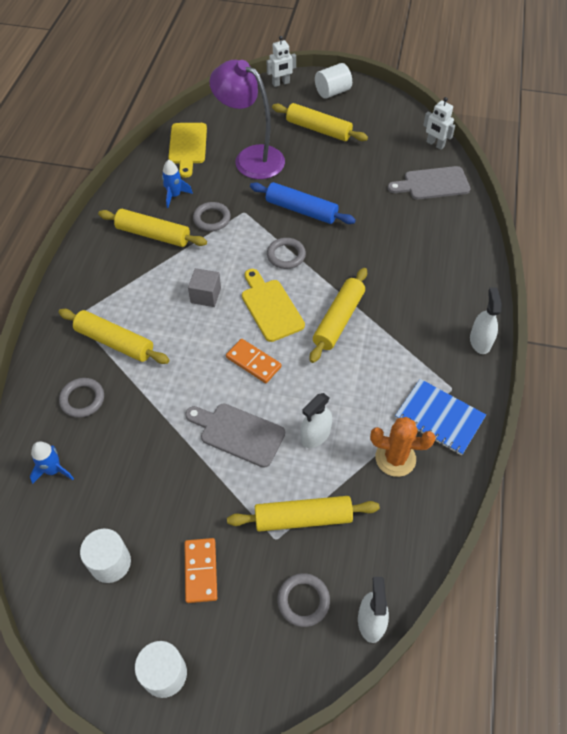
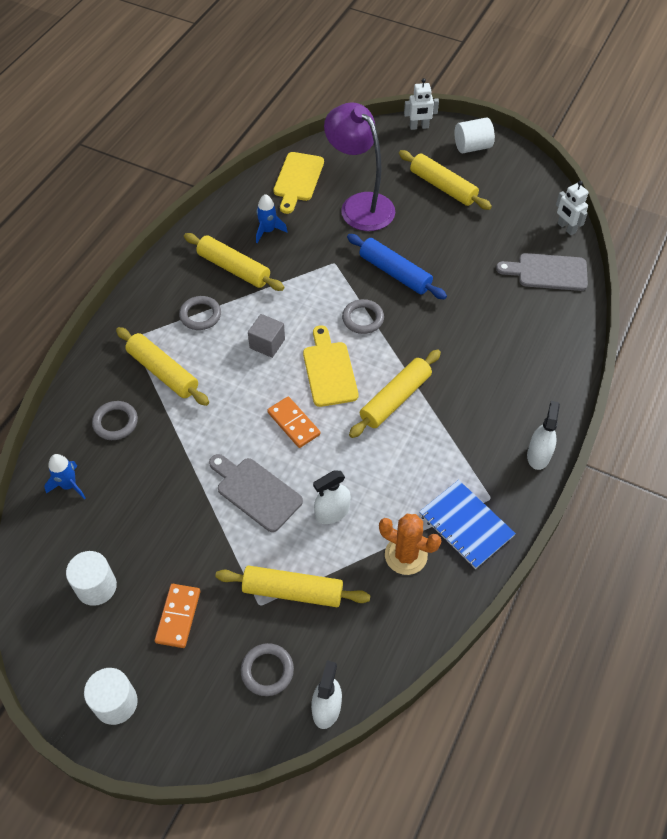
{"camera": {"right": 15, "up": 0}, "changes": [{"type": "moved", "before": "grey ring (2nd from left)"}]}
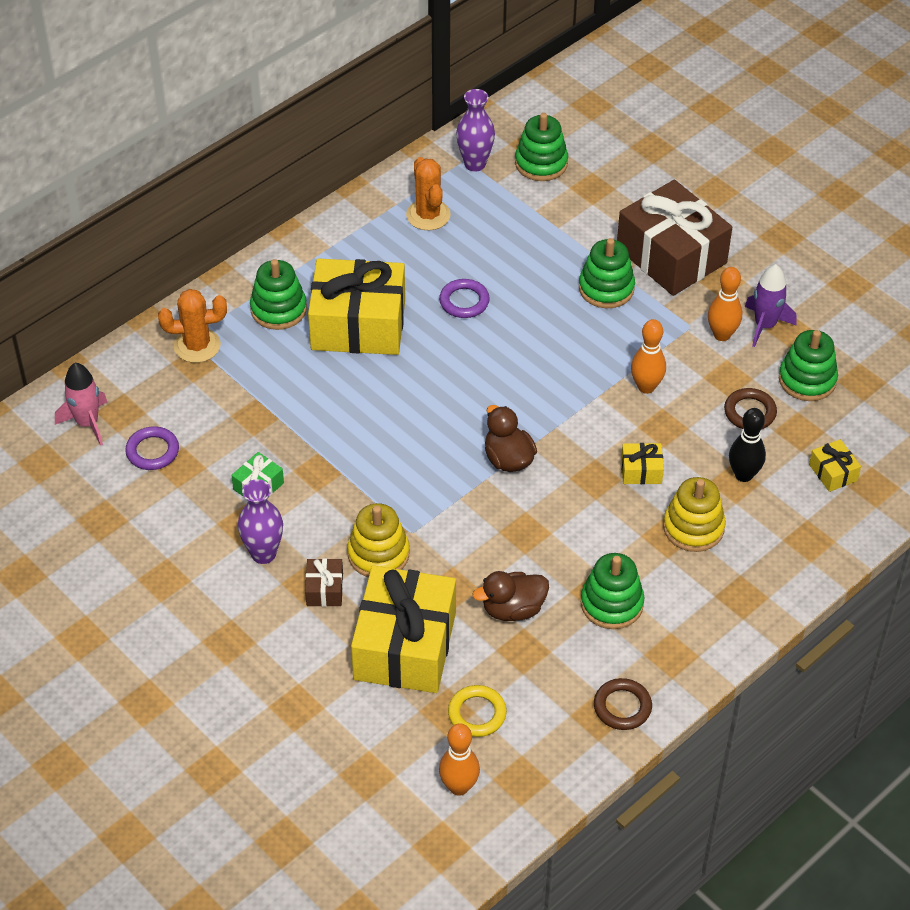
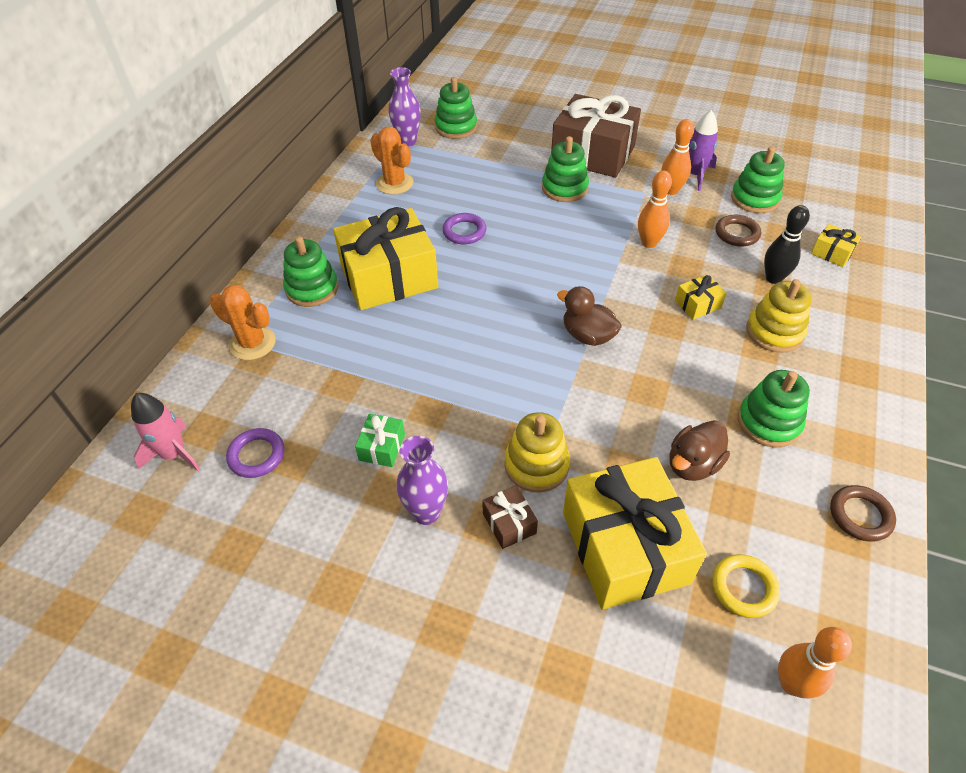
{"camera": {"right": -25, "up": 0}, "changes": [{"type": "turned", "before": "orange cactus (1st from left)", "turn": 60}]}
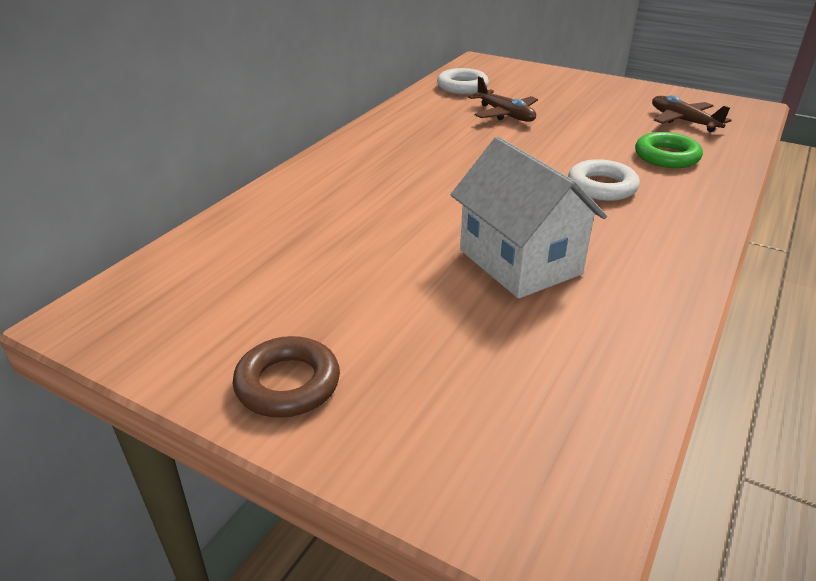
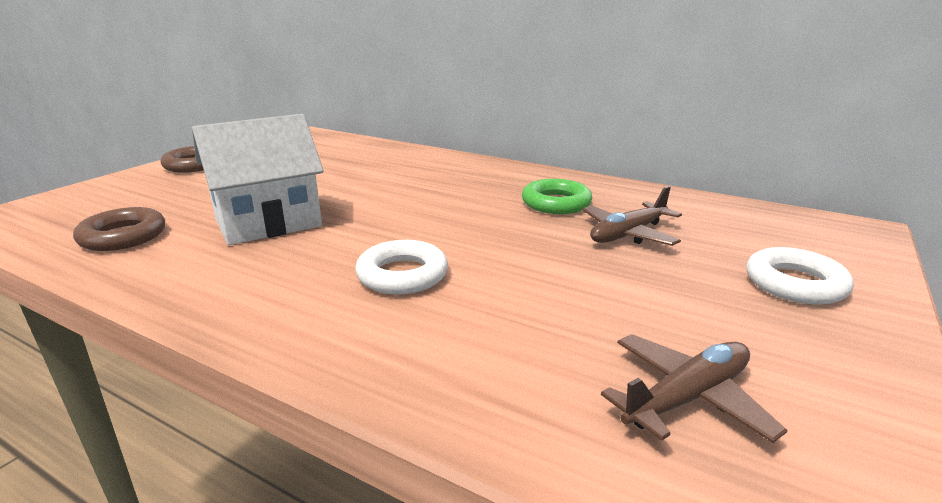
{"camera": {"right": 90, "up": -10}, "changes": [{"type": "moved", "before": "white ring (1st from left in the first image)", "after": "white ring (2nd from left)"}, {"type": "moved", "before": "green ring"}, {"type": "added", "after": "brown ring (1st from left)"}]}
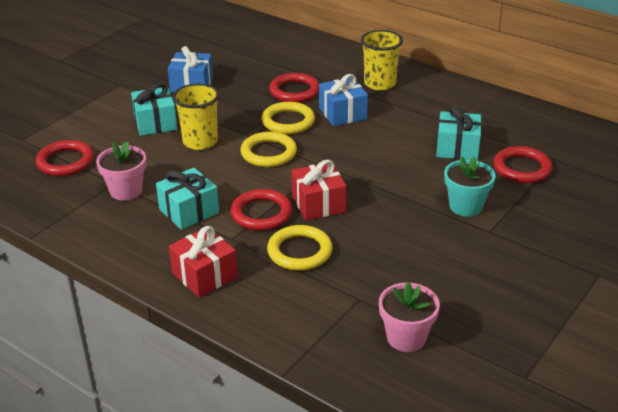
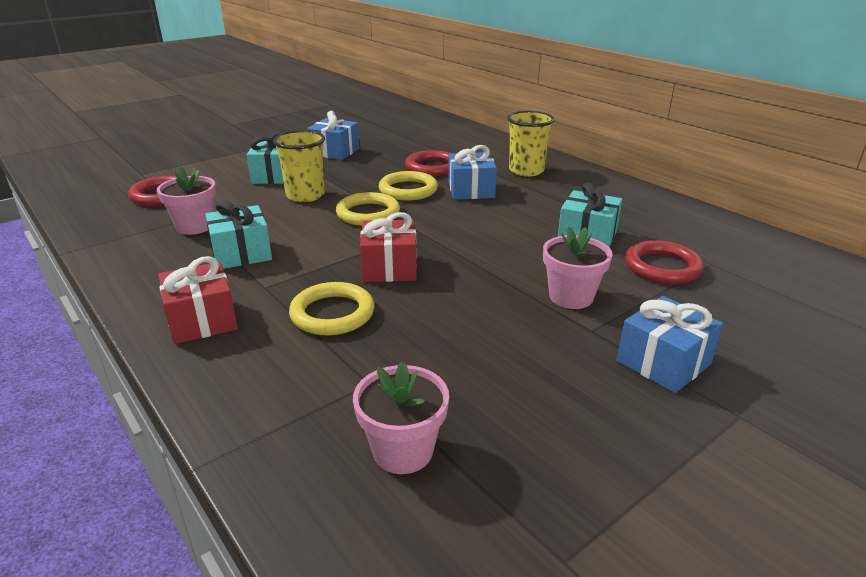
{"camera": {"right": 15, "up": -5}, "changes": [{"type": "removed", "before": "red ring (2nd from left)"}, {"type": "recoloured", "before": "turquoise flower pot", "after": "pink flower pot (3rd from left)"}, {"type": "added", "after": "blue gift (3rd from left)"}]}
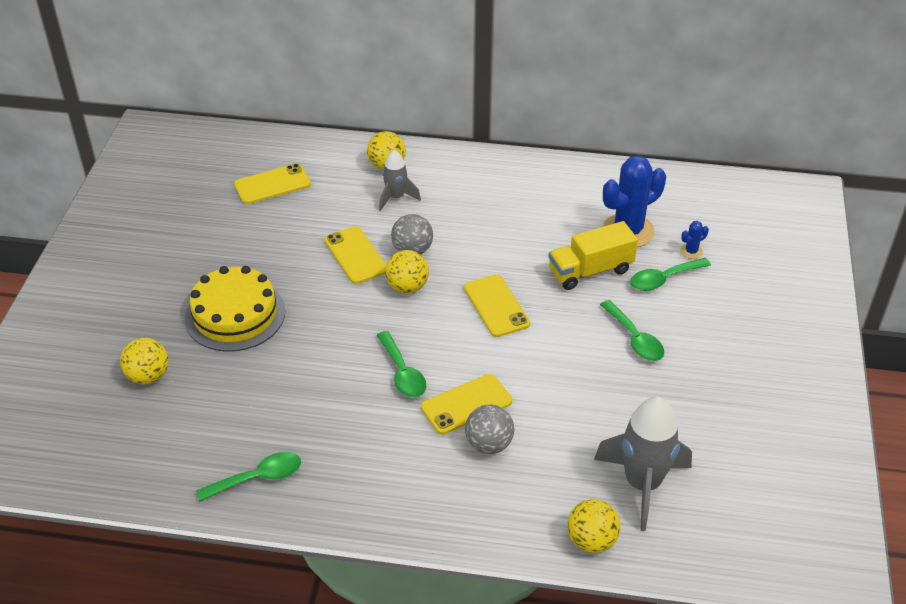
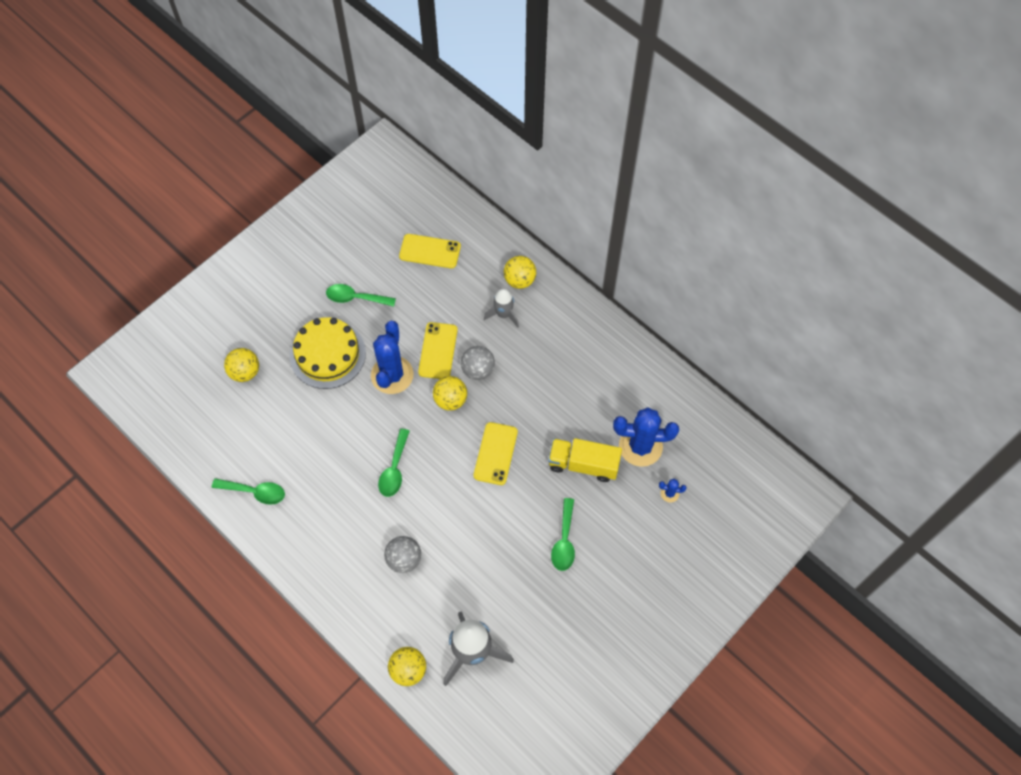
{"camera": {"right": 35, "up": 20}, "changes": [{"type": "removed", "before": "yellow phone (3rd from left)"}, {"type": "moved", "before": "green spoon (4th from left in the first image)", "after": "green spoon (2nd from left)"}, {"type": "added", "after": "blue cactus (1st from left)"}]}
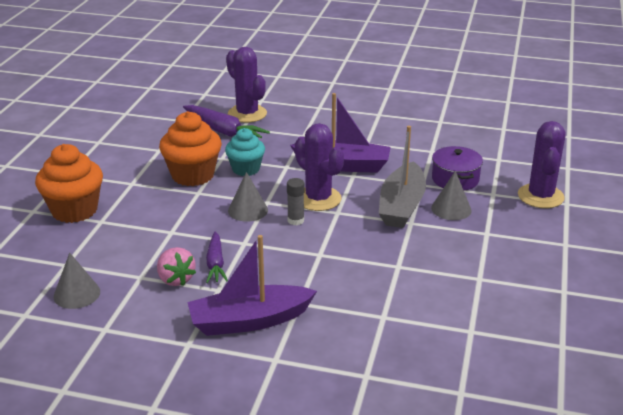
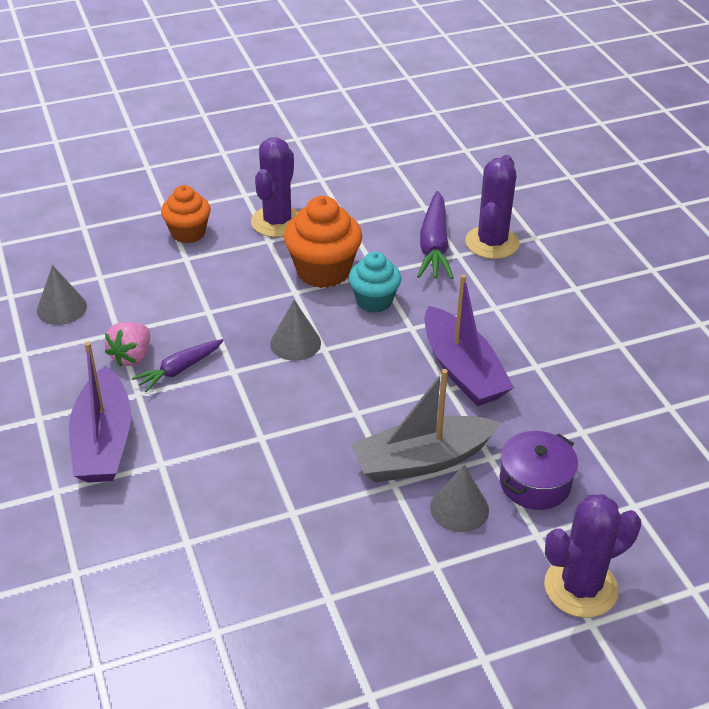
{"camera": {"right": 55, "up": 10}, "changes": [{"type": "resized", "before": "orange cupcake (1st from left)", "scale": 0.66}, {"type": "turned", "before": "purple boat (1st from left)", "turn": -135}, {"type": "removed", "before": "grey glue stick"}, {"type": "moved", "before": "purple cactus (2nd from left in the first image)", "after": "purple cactus (1st from left)"}]}
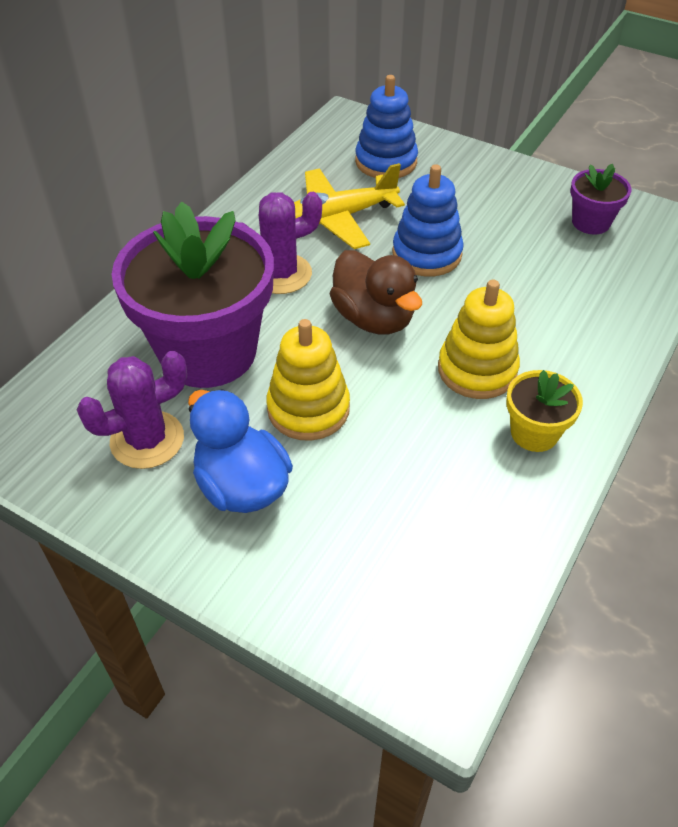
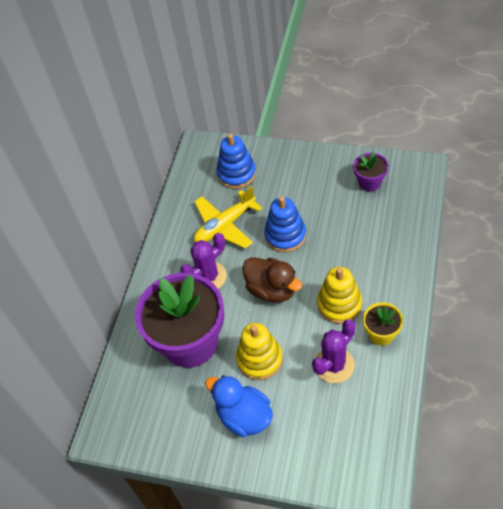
{"camera": {"right": -10, "up": 5}, "changes": [{"type": "moved", "before": "purple cactus (1st from left in the first image)", "after": "purple cactus (2nd from left)"}]}
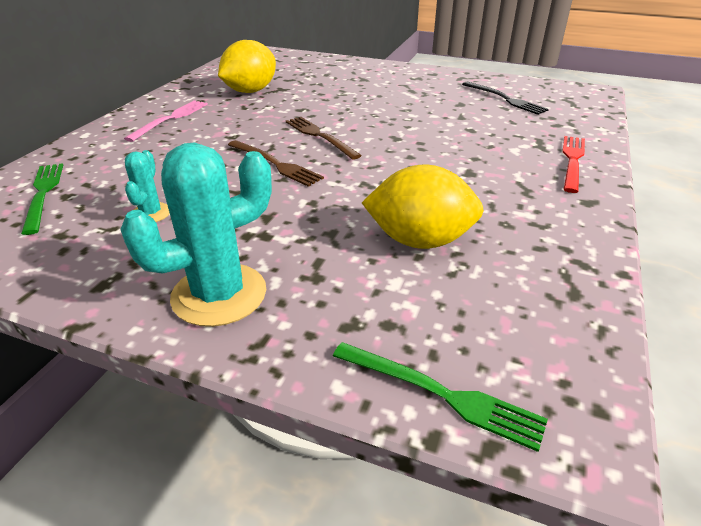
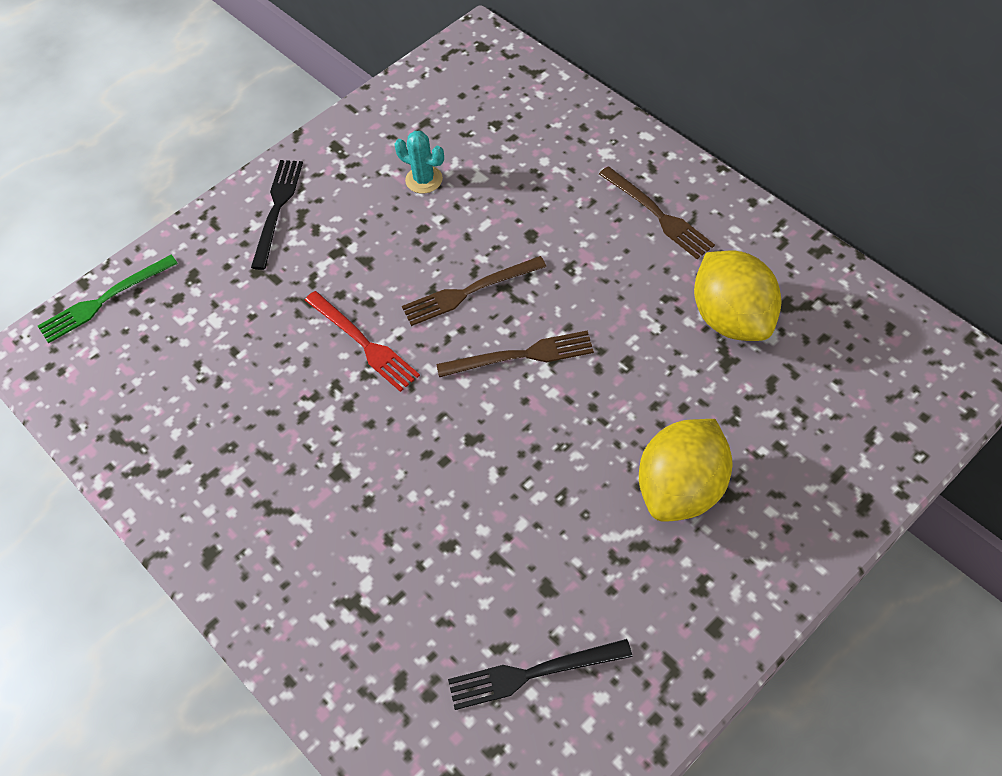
{"camera": {"right": 120, "up": 20}, "changes": [{"type": "removed", "before": "green fork (1st from left)"}, {"type": "replaced", "before": "turquoise cactus (2nd from left)", "after": "black fork (1st from left)"}, {"type": "recoloured", "before": "pink fork", "after": "brown fork (3rd from left)"}, {"type": "moved", "before": "yellow lemon (2nd from left in the first image)", "after": "yellow lemon (1st from left)"}, {"type": "moved", "before": "red fork"}]}
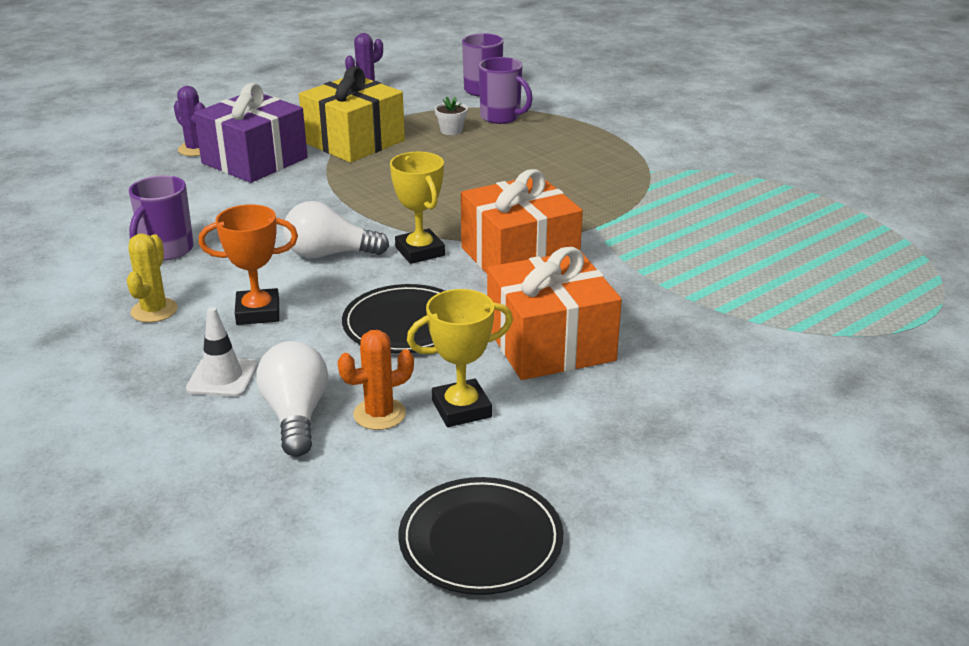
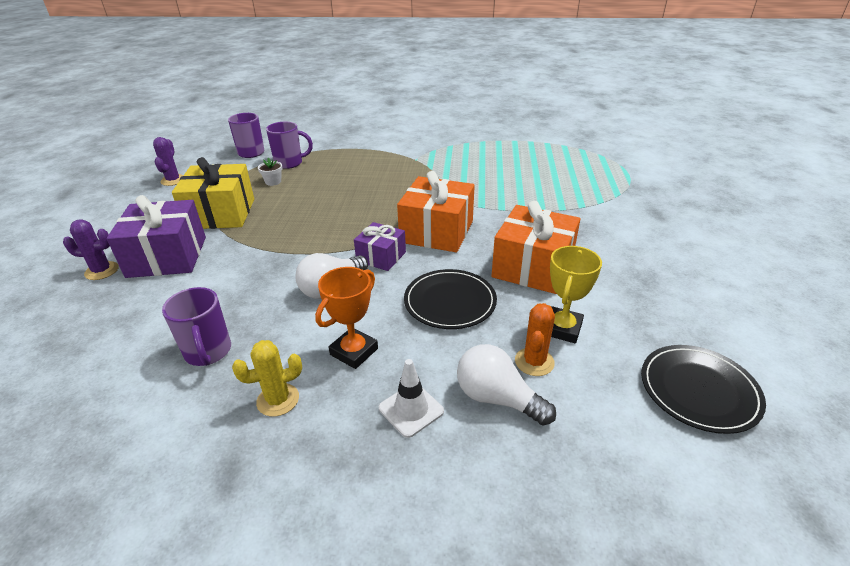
{"camera": {"right": -45, "up": 5}, "changes": [{"type": "turned", "before": "yellow cactus", "turn": -75}, {"type": "replaced", "before": "yellow trophy (1st from left)", "after": "purple gift (2nd from left)"}]}
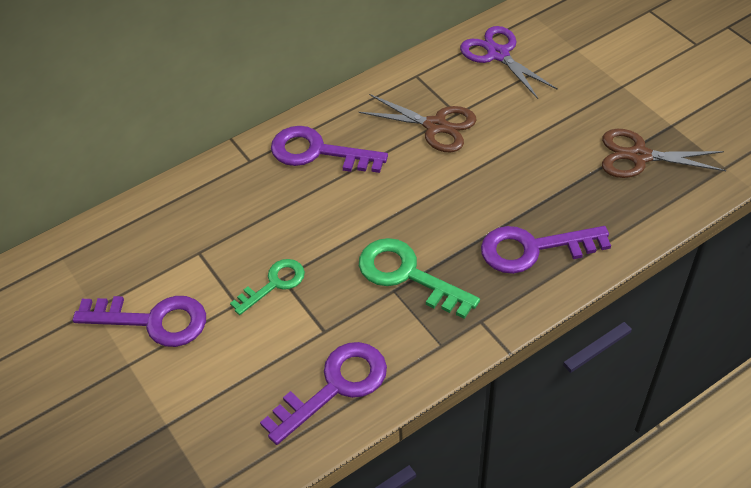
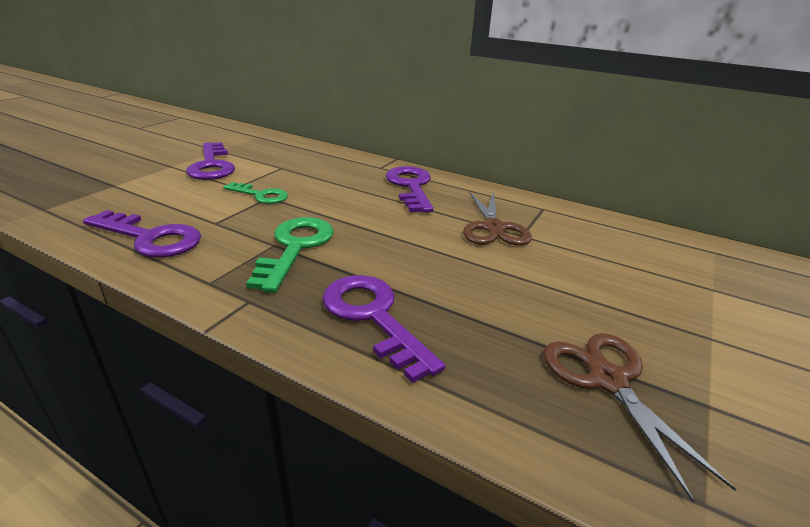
{"camera": {"right": 60, "up": -20}, "changes": [{"type": "removed", "before": "purple scissors"}]}
